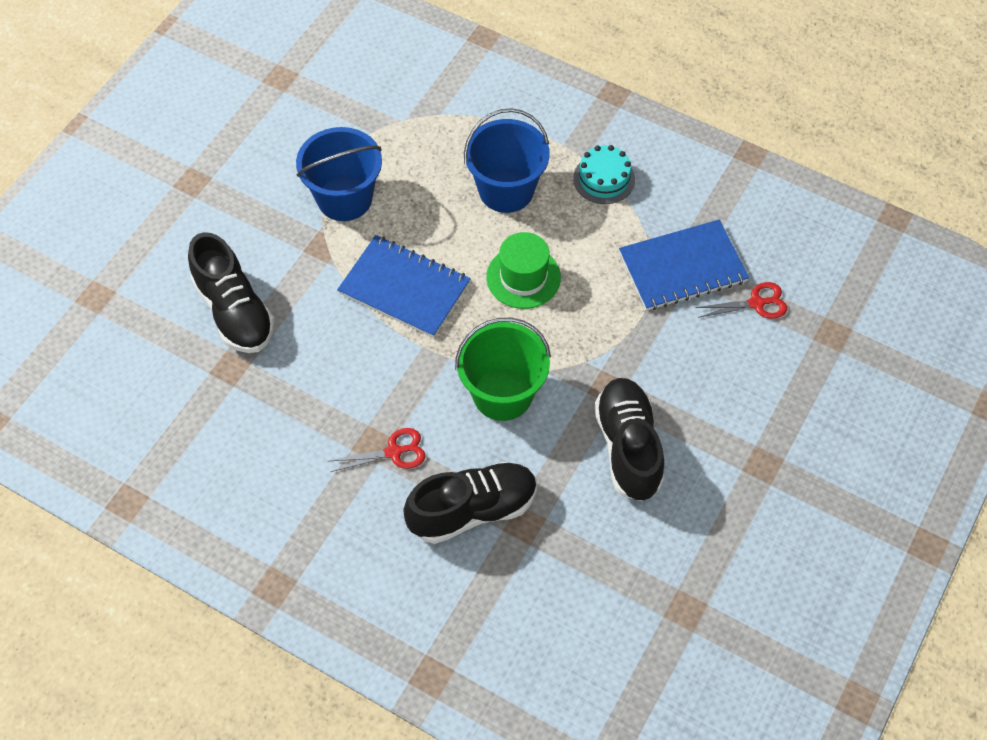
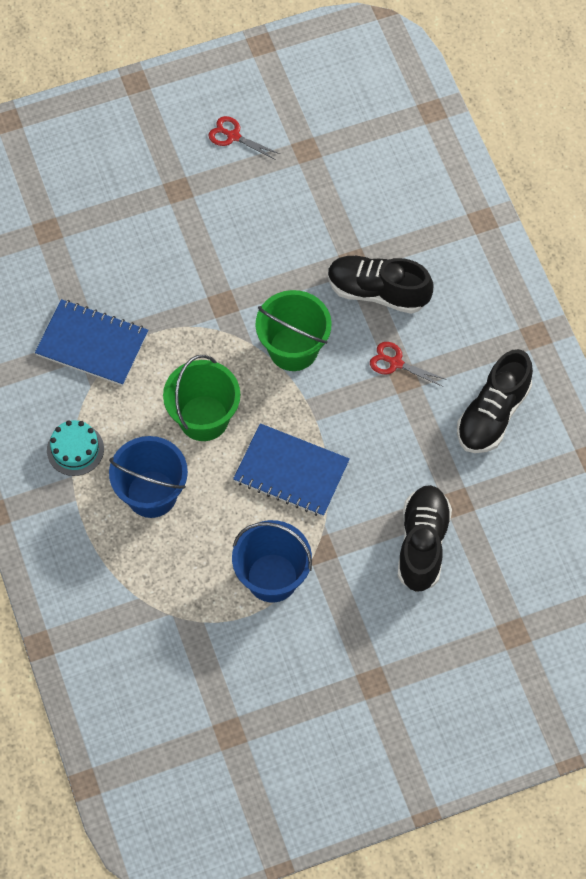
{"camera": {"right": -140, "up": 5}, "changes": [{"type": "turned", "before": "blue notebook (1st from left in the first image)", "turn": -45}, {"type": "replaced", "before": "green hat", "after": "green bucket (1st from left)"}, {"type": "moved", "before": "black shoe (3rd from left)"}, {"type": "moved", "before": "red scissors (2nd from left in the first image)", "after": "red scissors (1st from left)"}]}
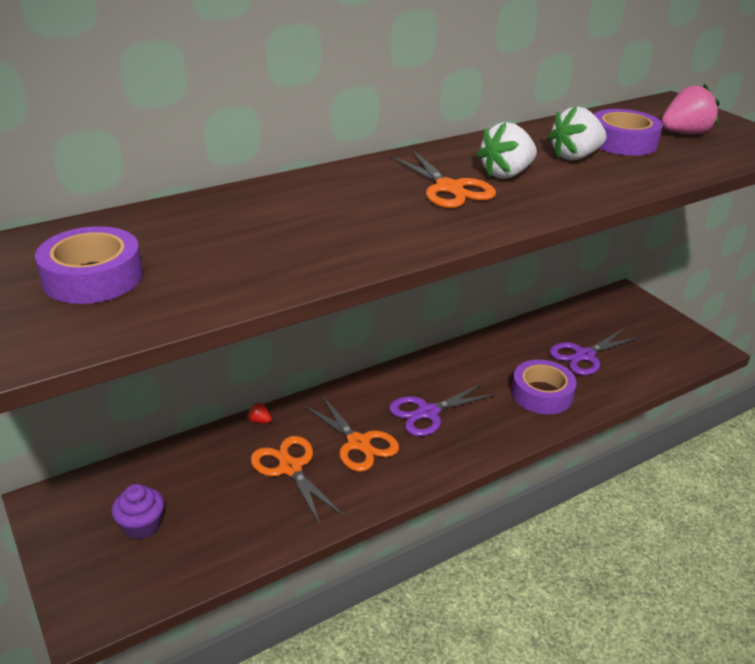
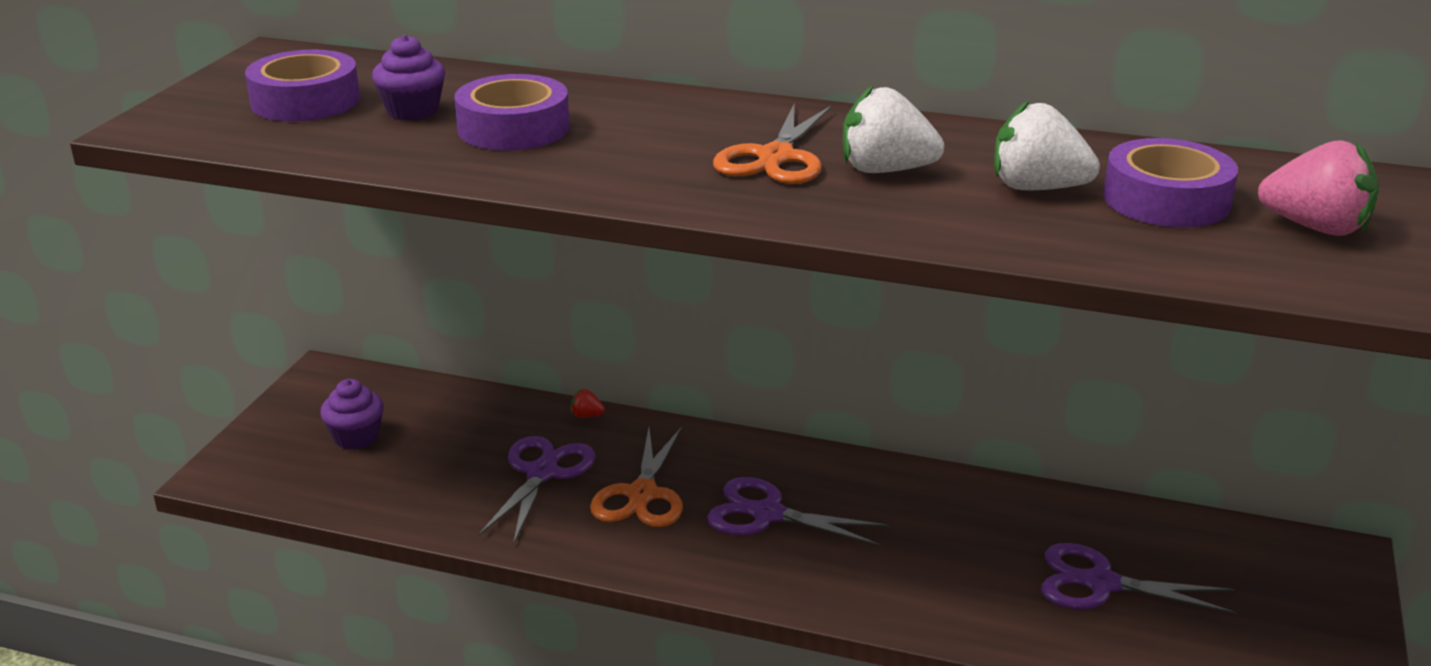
{"camera": {"right": 50, "up": -5}, "changes": [{"type": "turned", "before": "red strawberry", "turn": -60}, {"type": "recoloured", "before": "orange scissors (1st from left)", "after": "purple scissors (1st from left)"}, {"type": "moved", "before": "purple tape (2nd from left)"}, {"type": "added", "after": "purple cupcake (2nd from left)"}]}
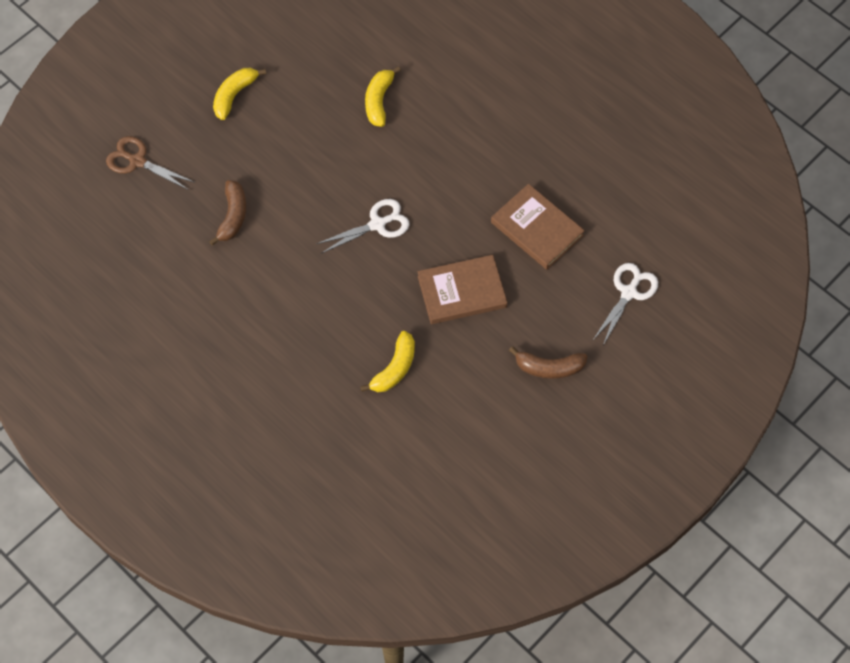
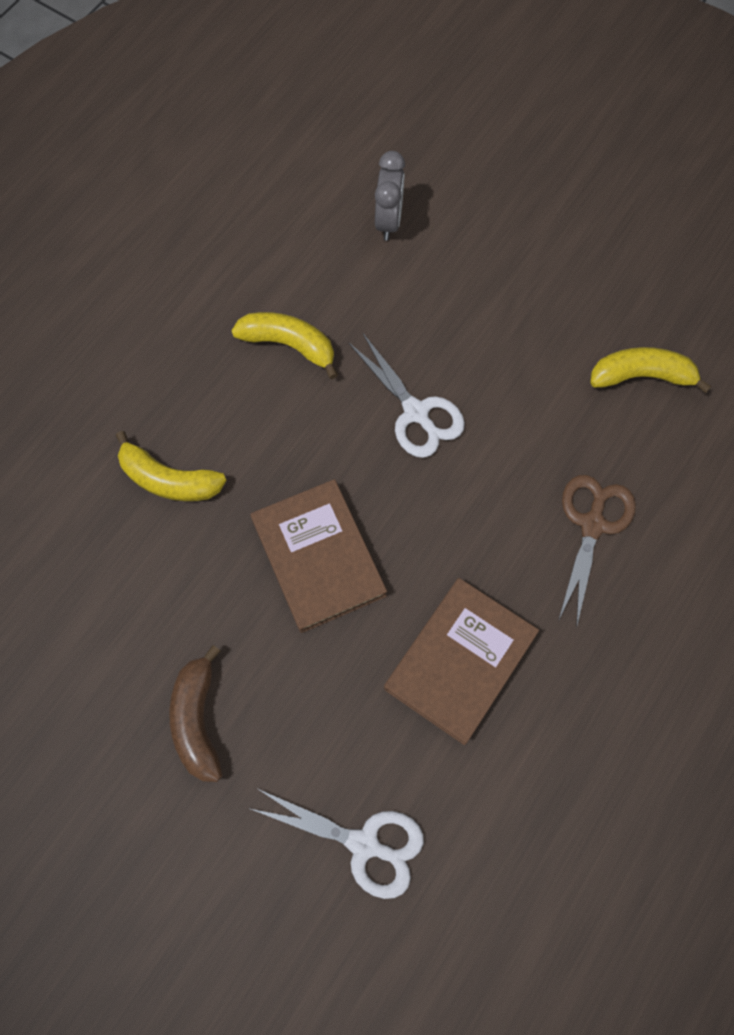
{"camera": {"right": 80, "up": 5}, "changes": [{"type": "moved", "before": "brown scissors"}, {"type": "replaced", "before": "brown banana (1st from left)", "after": "grey clock"}, {"type": "moved", "before": "yellow banana (1st from left in the first image)", "after": "yellow banana (2nd from left)"}]}
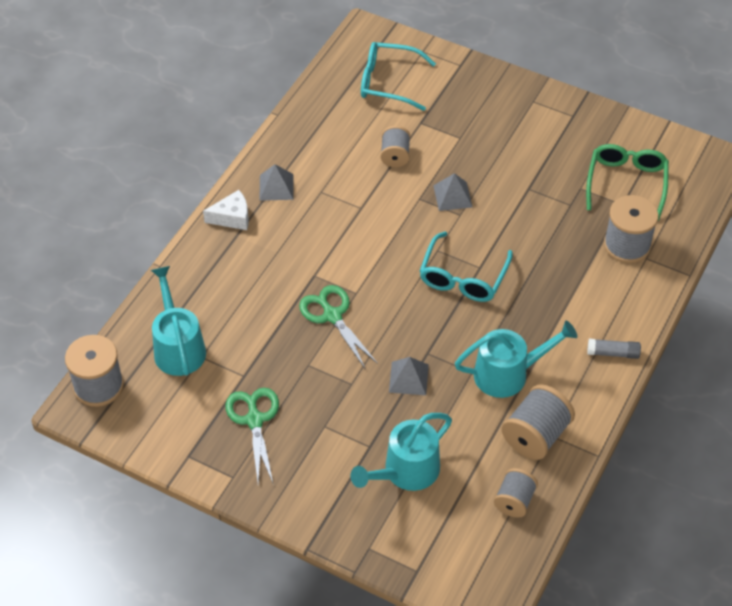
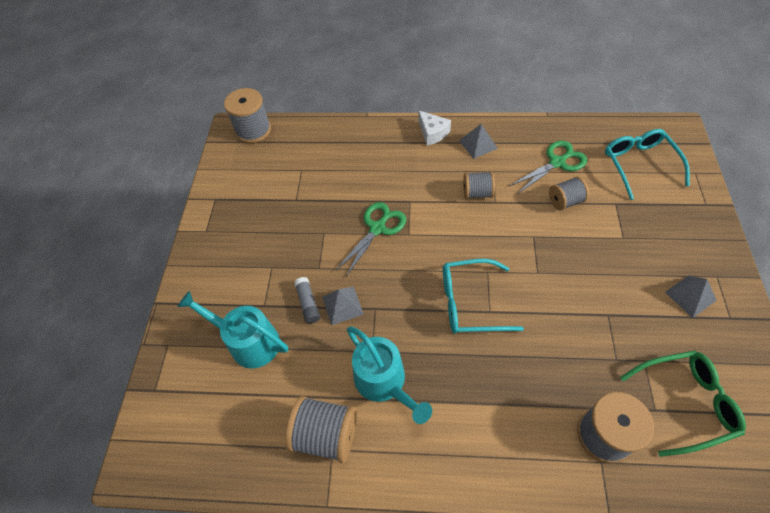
{"camera": {"right": 70, "up": 5}, "changes": [{"type": "removed", "before": "turquoise watering can (1st from left)"}, {"type": "moved", "before": "green scissors (1st from left in the first image)", "after": "green scissors (2nd from left)"}, {"type": "moved", "before": "grey pyramid (3rd from left)"}, {"type": "moved", "before": "grey spool (3rd from left)"}, {"type": "moved", "before": "grey glue stick"}]}
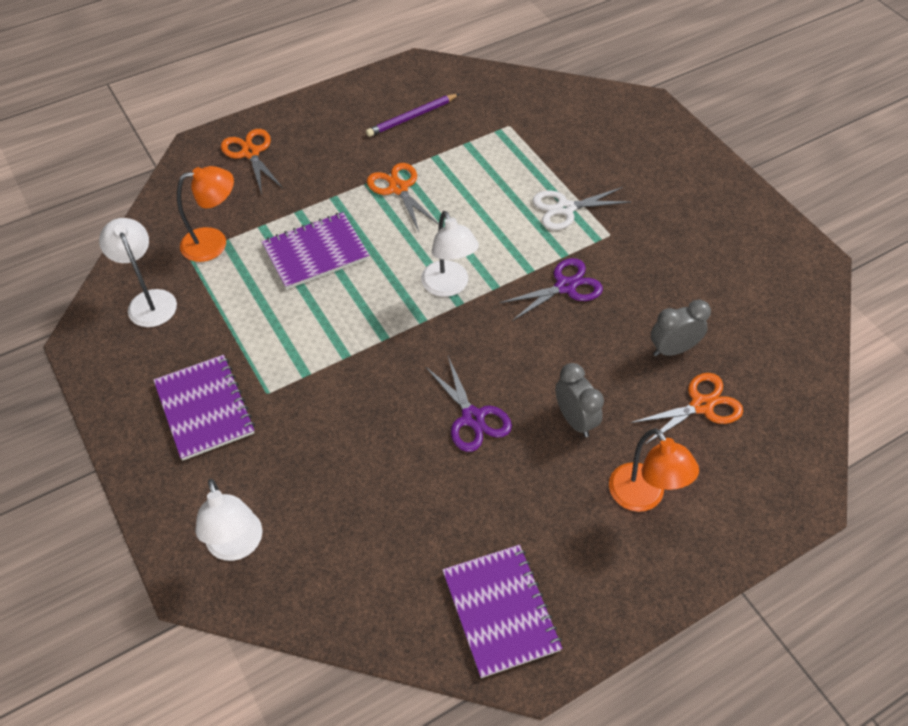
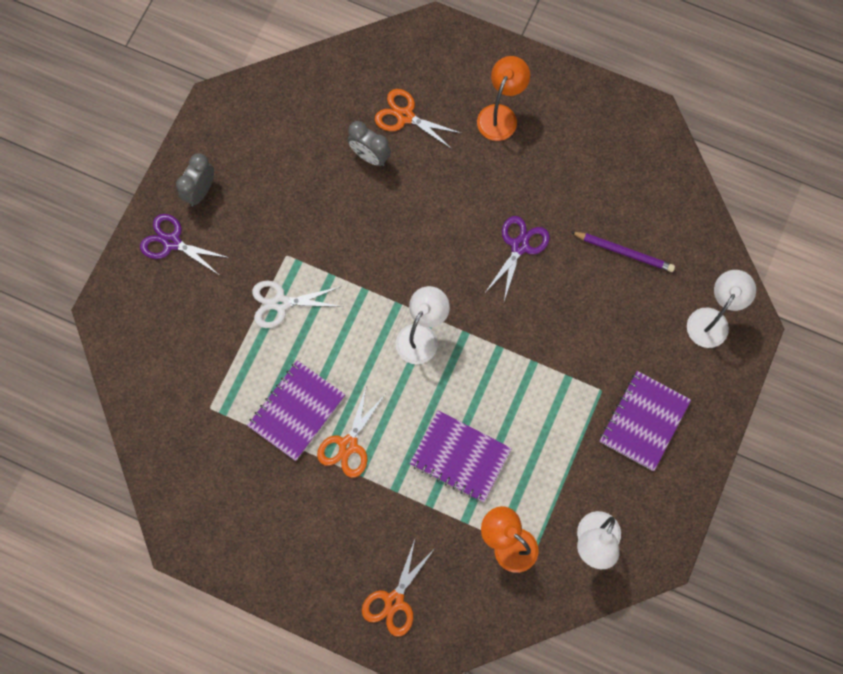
{"camera": {"right": -125, "up": 20}, "changes": [{"type": "moved", "before": "purple pencil"}, {"type": "moved", "before": "purple notebook (3rd from left in the first image)", "after": "purple notebook (1st from left)"}, {"type": "moved", "before": "purple scissors (2nd from left in the first image)", "after": "purple scissors (1st from left)"}, {"type": "turned", "before": "white scissors", "turn": 135}, {"type": "moved", "before": "grey clock (1st from left)"}]}
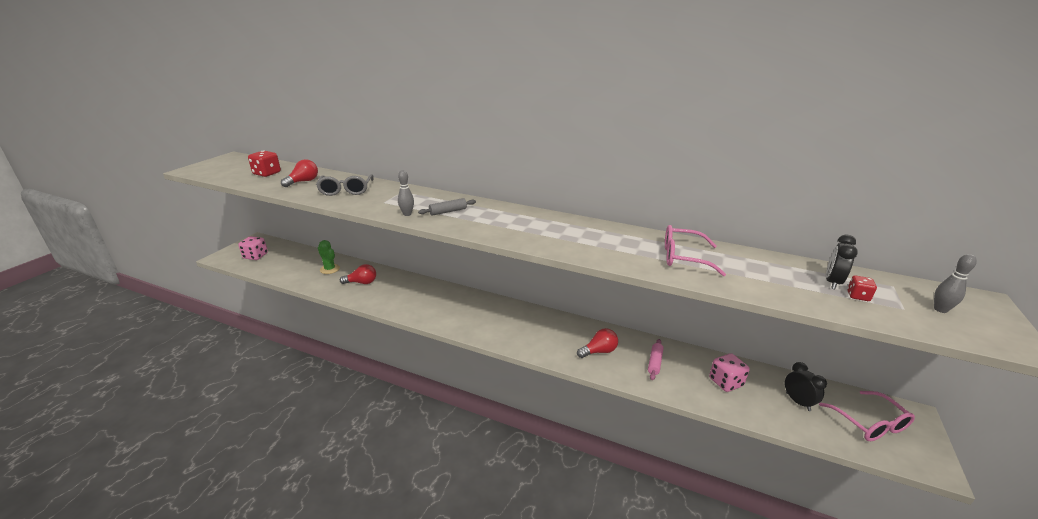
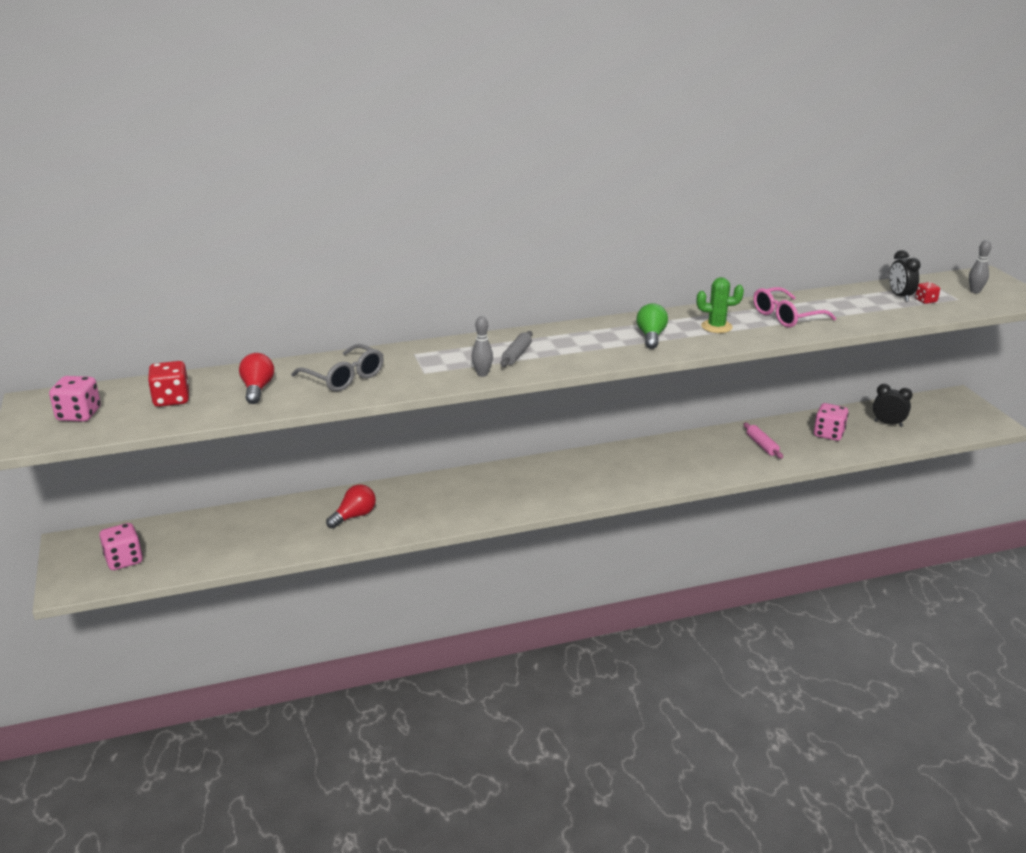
{"camera": {"right": -40, "up": 0}, "changes": [{"type": "moved", "before": "green cactus"}, {"type": "removed", "before": "red light bulb (3rd from left)"}, {"type": "removed", "before": "pink glasses (2nd from left)"}, {"type": "added", "after": "pink dice (1st from left)"}, {"type": "added", "after": "green light bulb"}]}
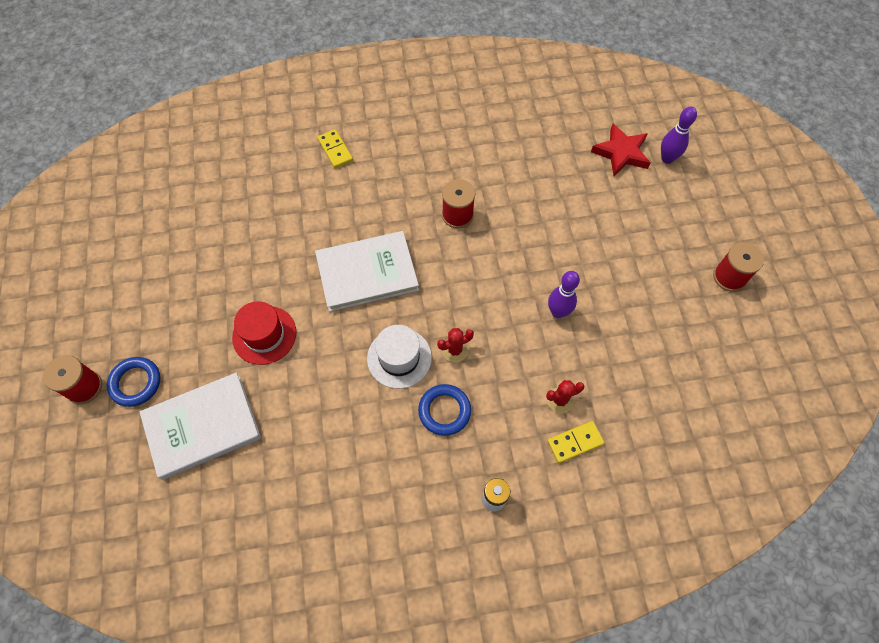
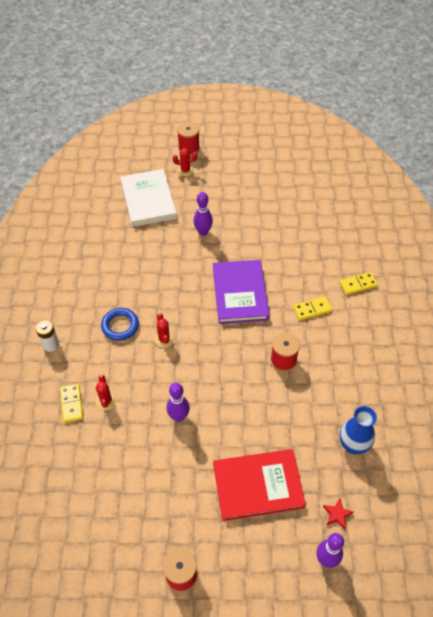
{"camera": {"right": 100, "up": -10}, "changes": [{"type": "replaced", "before": "blue ring (1st from left)", "after": "red cactus (3rd from left)"}, {"type": "replaced", "before": "red hat", "after": "purple bowling pin (2nd from left)"}, {"type": "recoloured", "before": "white book (2nd from left)", "after": "purple book"}, {"type": "removed", "before": "white hat"}, {"type": "resized", "before": "red star", "scale": 0.52}, {"type": "added", "after": "red book"}, {"type": "added", "after": "yellow domino (2nd from left)"}, {"type": "added", "after": "blue vase"}]}
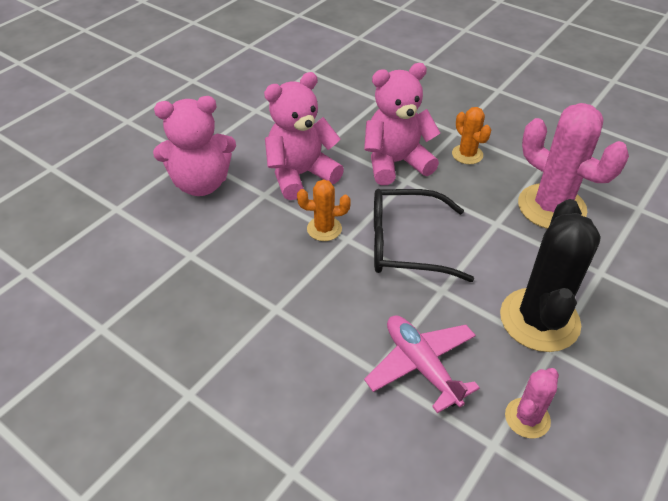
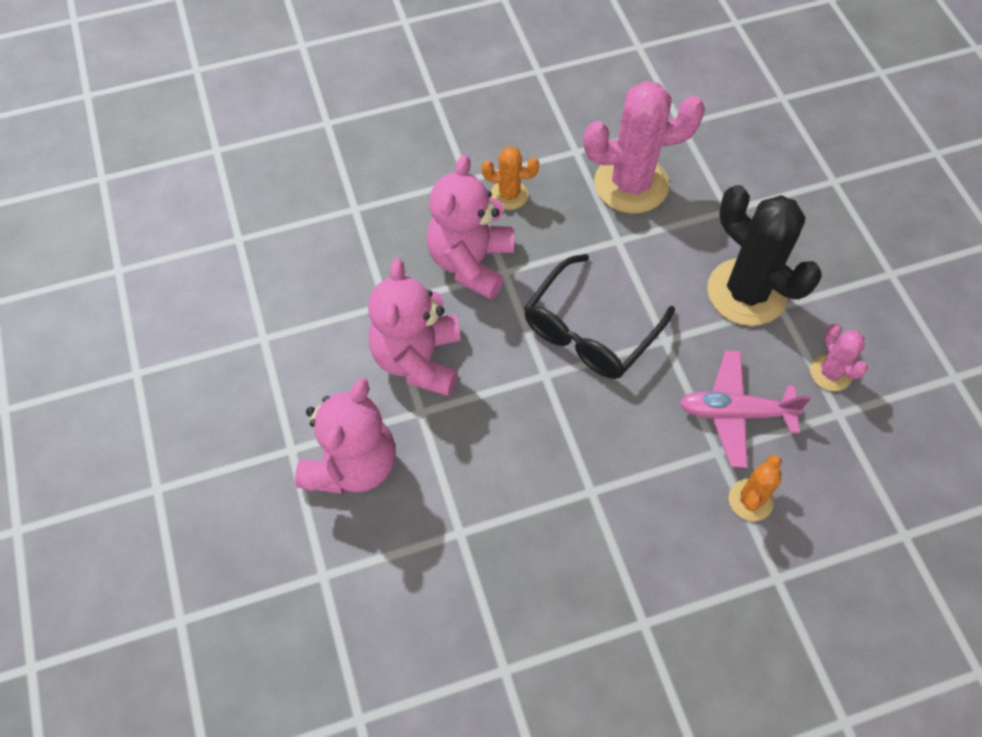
{"camera": {"right": -55, "up": 15}, "changes": [{"type": "moved", "before": "orange cactus (1st from left in the first image)", "after": "orange cactus (2nd from left)"}]}
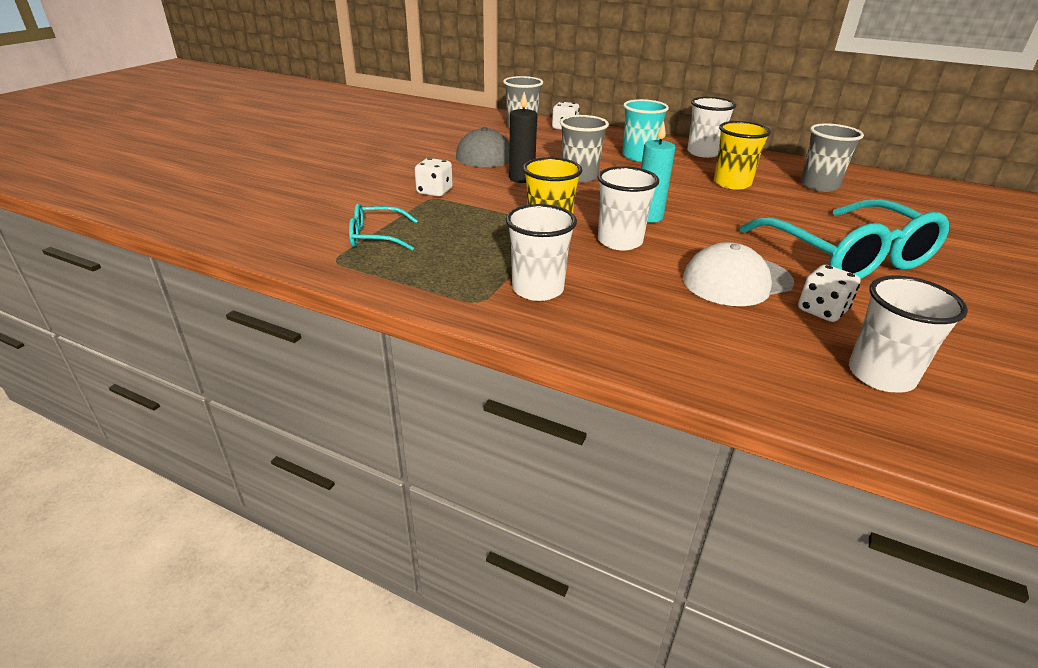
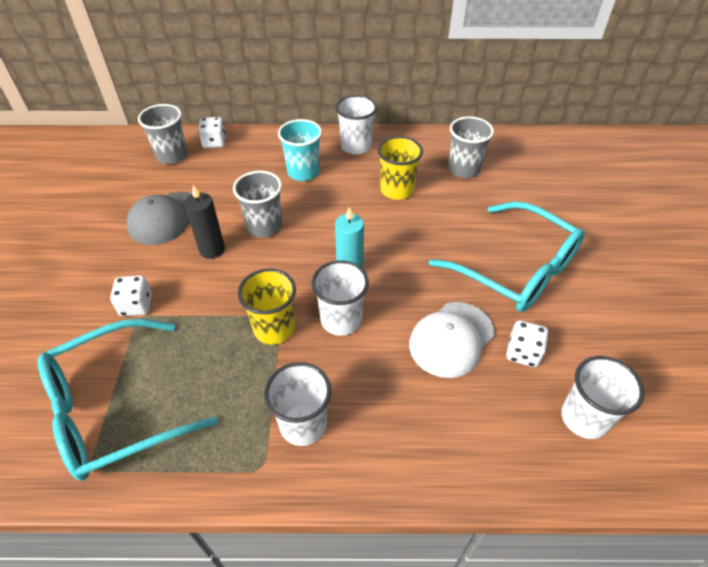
{"camera": {"right": -25, "up": 15}, "changes": [{"type": "resized", "before": "turquoise glasses (1st from left)", "scale": 2.09}]}
